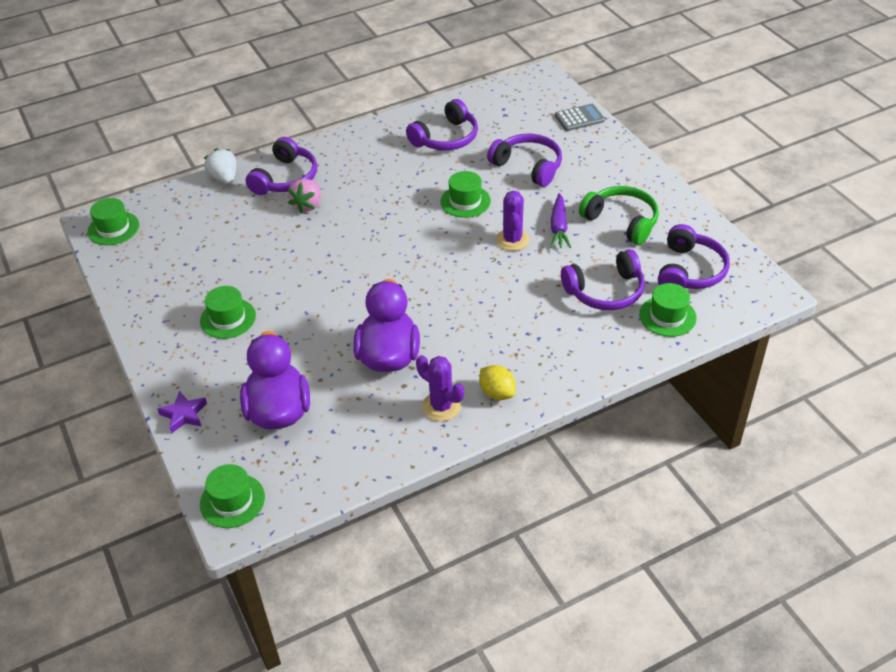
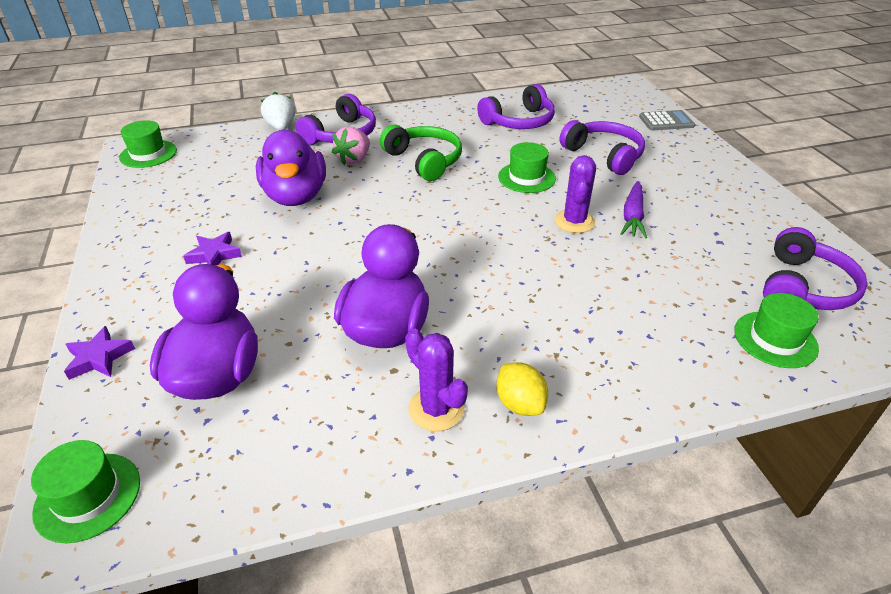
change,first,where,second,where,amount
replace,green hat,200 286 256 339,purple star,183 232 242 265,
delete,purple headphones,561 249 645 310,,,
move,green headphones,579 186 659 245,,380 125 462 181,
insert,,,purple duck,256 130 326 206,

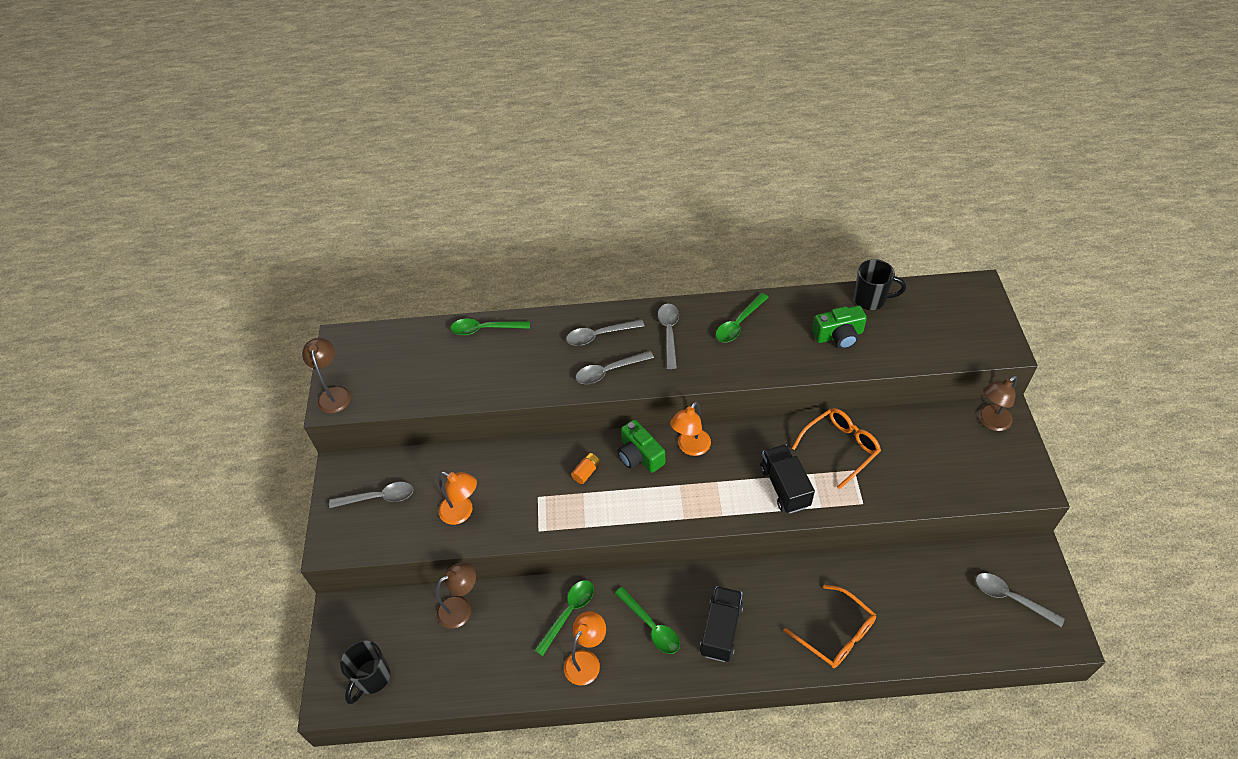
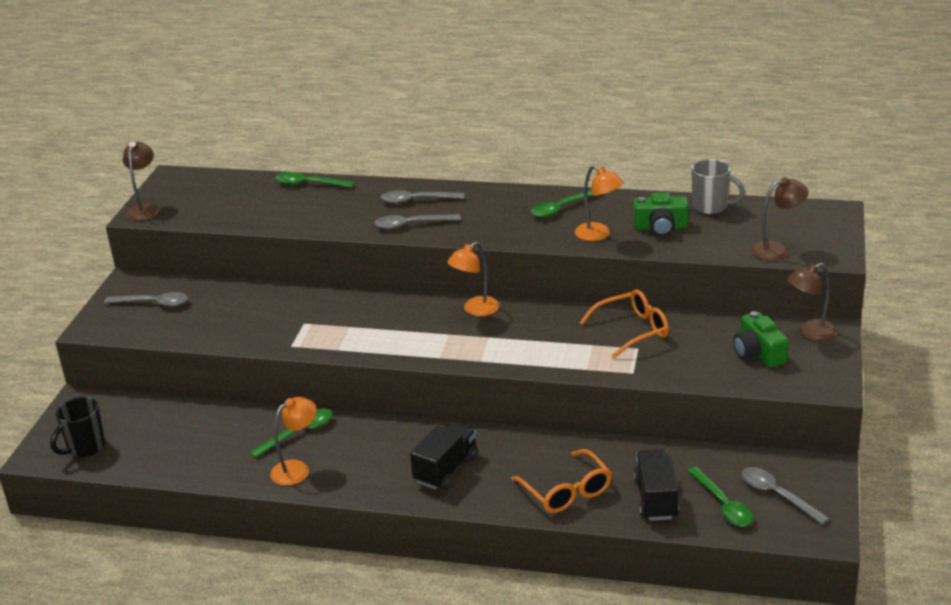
change,first,where,second,where,amount
move,brown lamp,436 562 476 629,,751 177 809 260,
move,orange lamp,439 472 477 525,,575 166 624 241,
delete,orange battery,571 453 600 484,,,
move,green spoon,615 587 680 654,,687 466 753 526,
move,green camera,618 419 665 473,,733 311 788 367,
delete,grey spoon,658 304 679 369,,,
move,black truck,760 444 815 514,,633 449 679 521,
recolor,black mug,854 259 906 310,grey mug,691 159 745 214,

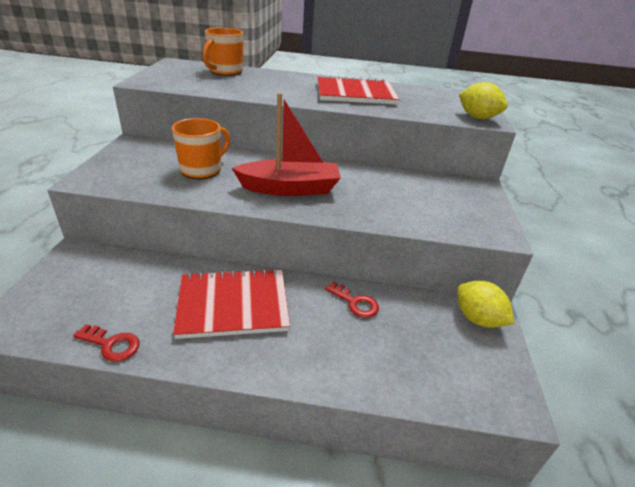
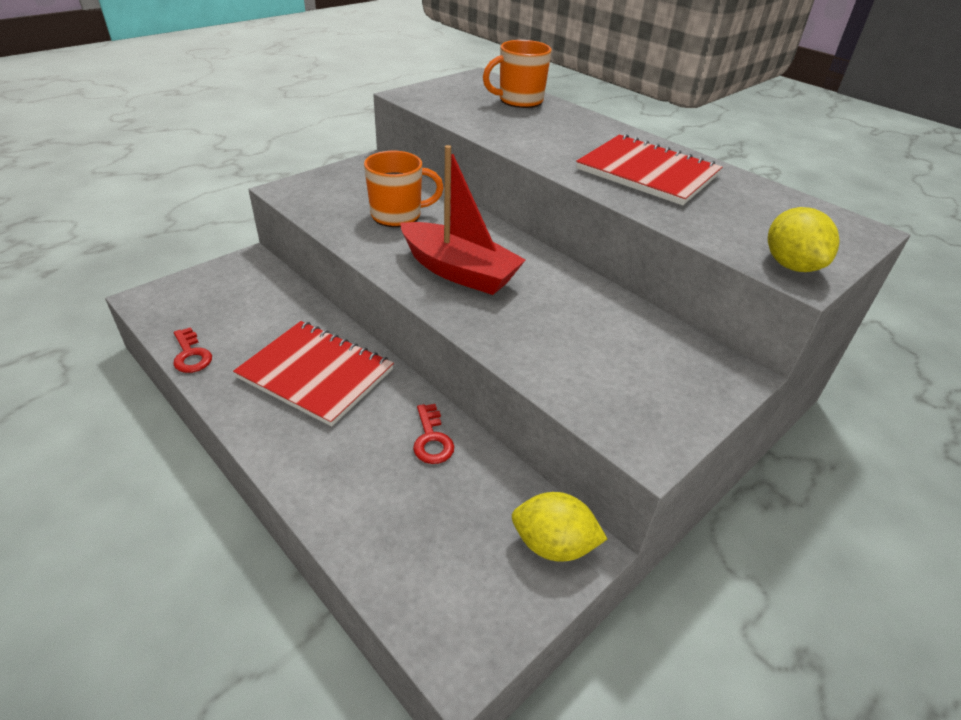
change,first,where,second,where,amount
rotate,yellow lemon,457 281 514 328,,512 492 607 562,75 degrees counterclockwise

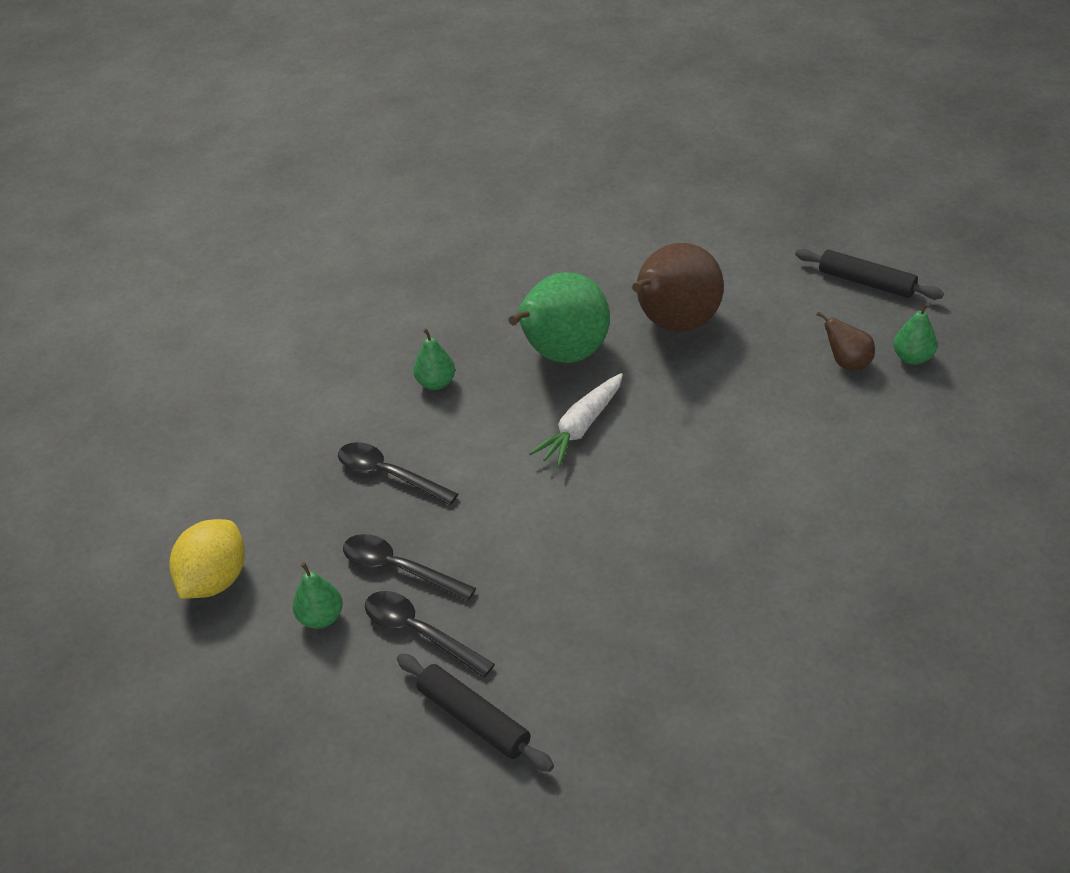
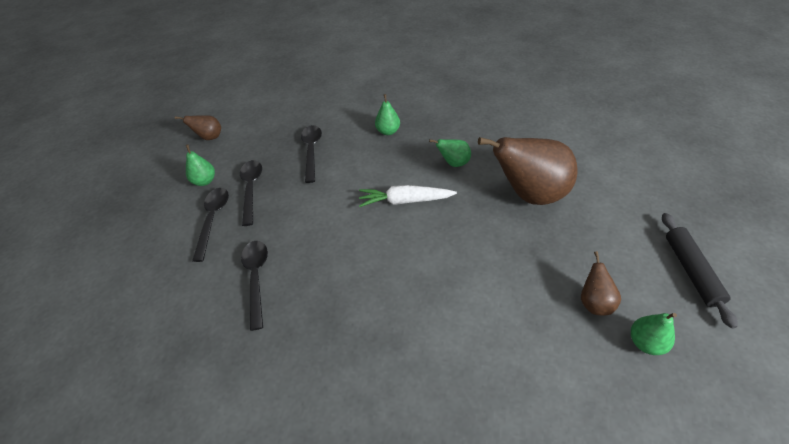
change,first,where,second,where,amount
replace,yellow lemon,169 519 245 599,brown pear,175 115 221 140,
delete,black rolling pin,397 654 554 772,,,
resize,green pear,509 272 610 363,,429 139 471 167,x0.46
insert,,,black spoon,241 241 268 331,

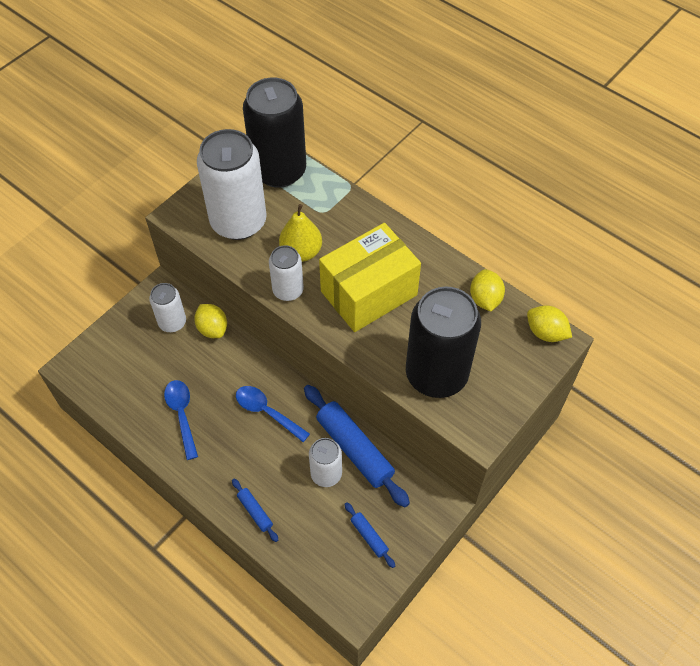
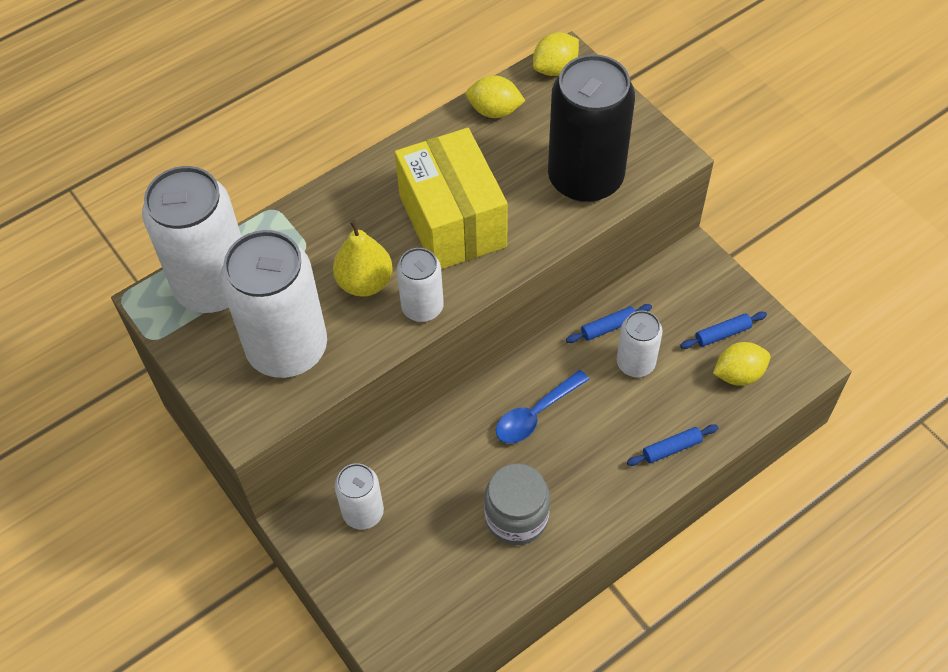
change,first,where,second,where,amount
replace,blue spoon,164 380 198 460,grey jar,484 463 550 545,
move,yellow lemon,194 304 227 338,,713 342 771 386,
recolor,black can,243 78 306 188,white can,142 166 241 313,
resize,blue rolling pin,304 385 410 507,,566 304 652 343,x0.47

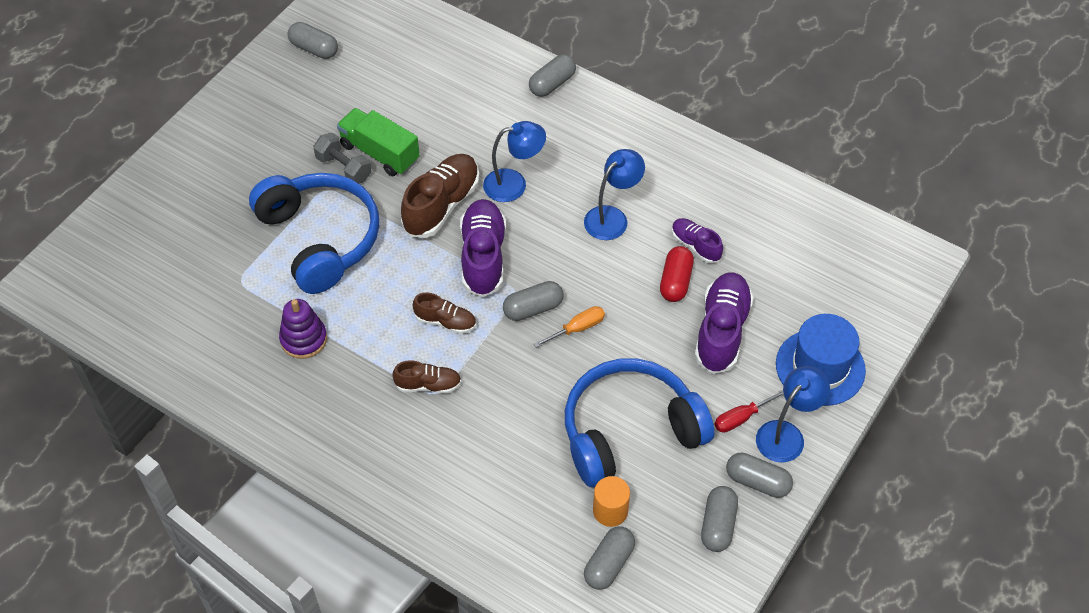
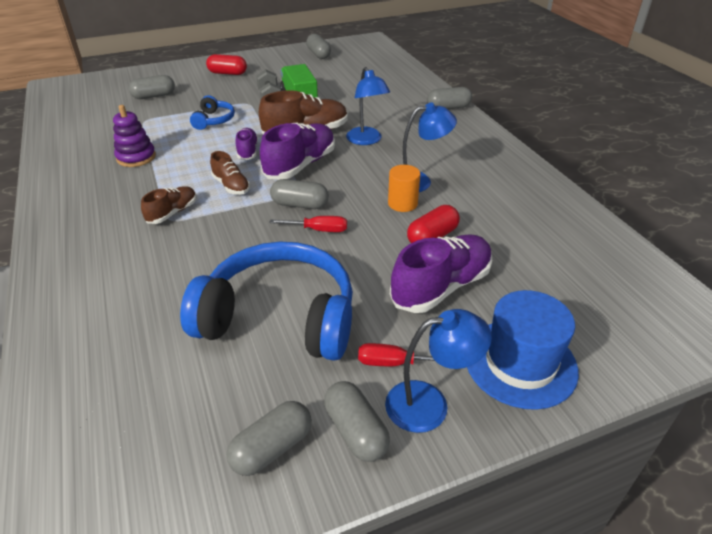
change,first,where,second,where,amount
resize,blue headphones,249 173 380 294,,190 95 235 130,x0.46
rotate,brown shoe,392 360 461 393,,141 186 197 224,90 degrees counterclockwise
rotate,blue lamp,483 121 546 202,,346 67 390 145,45 degrees clockwise
recolor,orange screwdriver,534 306 605 348,red screwdriver,269 216 347 232,
move,grey capsule,584 526 635 590,,129 75 175 99,
move,orange cylinder,593 476 630 527,,388 165 420 212,
move,purple shoe,672 218 723 263,,235 128 258 160,
insert,,,red capsule,206 54 247 75,

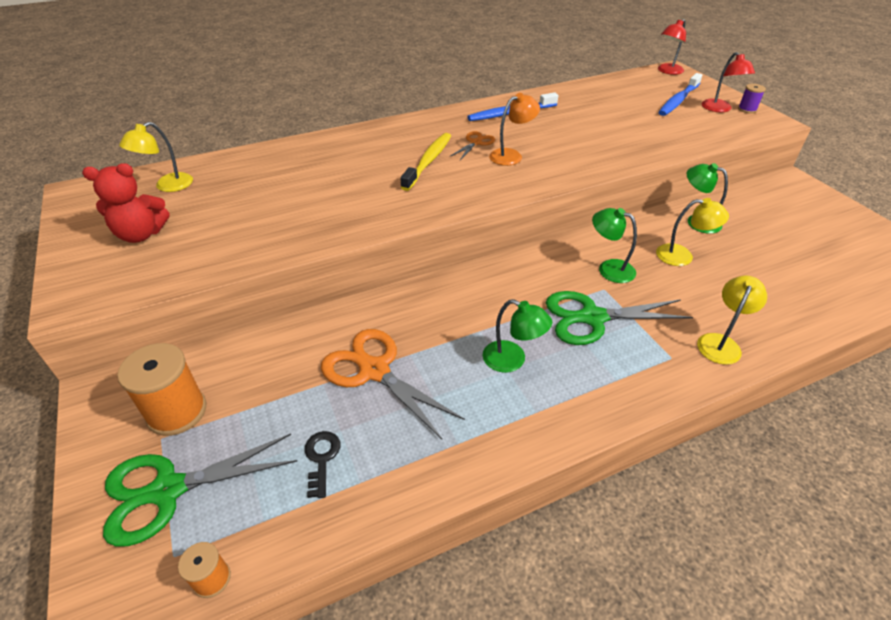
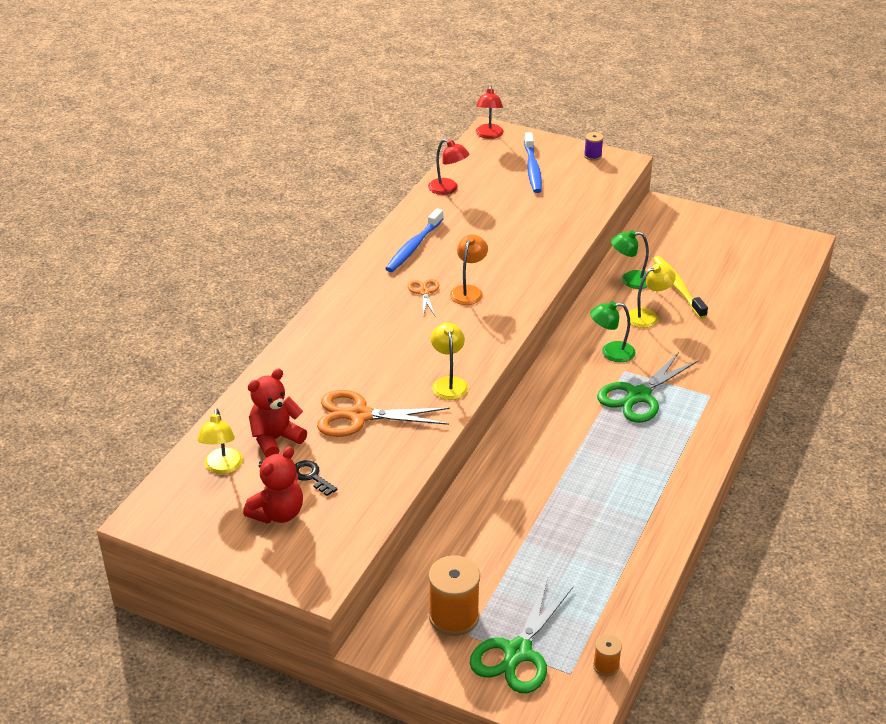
change,first,where,second,where,amount
move,black key,305 431 340 498,,295 460 337 496,
move,orange scissors,321 329 465 439,,317 390 450 437,
move,yellow toothbrush,400 133 451 191,,653 256 708 319,
delete,green lamp,483 299 552 373,,,
move,yellow lamp,697 276 767 365,,431 323 468 400,
move,red lamp,701 52 755 112,,428 139 469 195,
insert,,,red teddy bear,248 369 307 458,

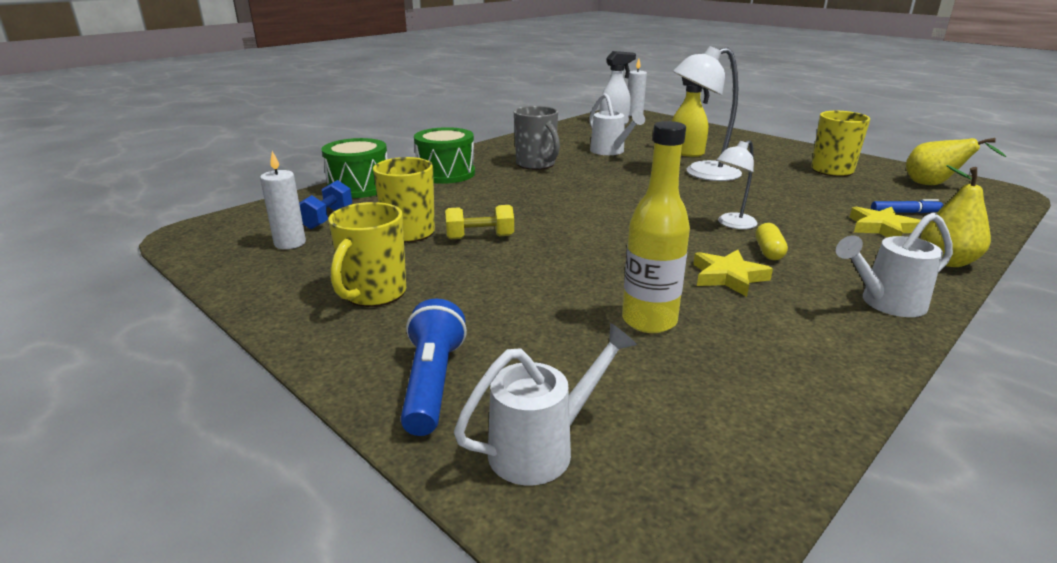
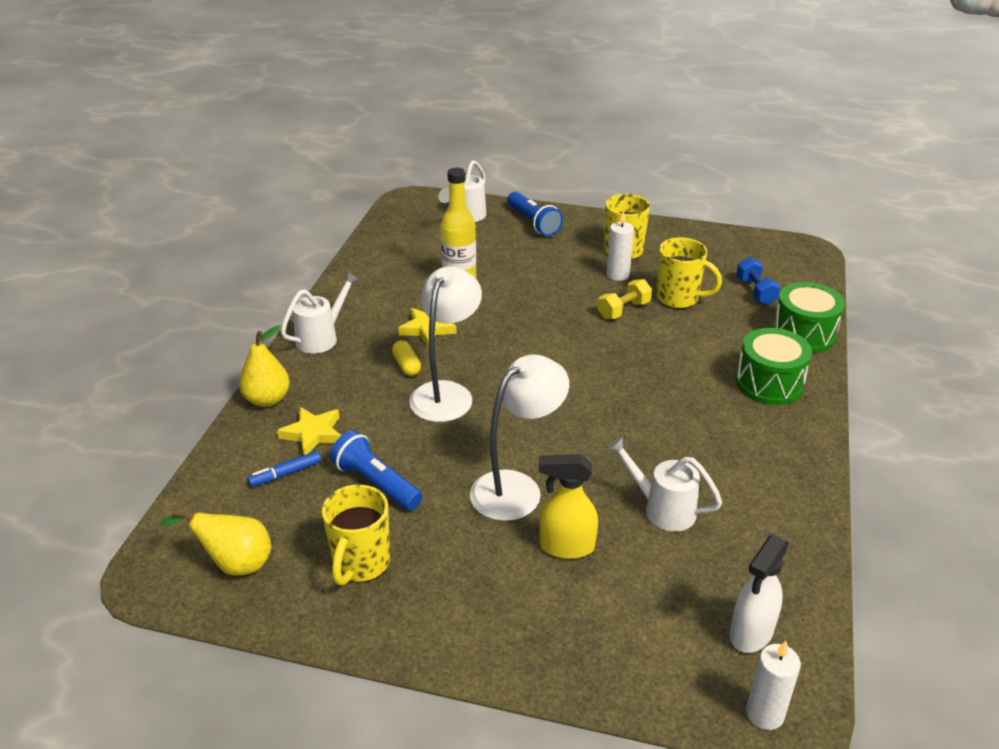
change,first,where,second,where,amount
move,white candle,260 151 306 249,,606 211 634 281,
delete,grey mug,514 106 560 170,,,
resize,white lamp,716 140 758 229,,409 266 482 422,x1.72
insert,,,blue flashlight,330 430 423 510,

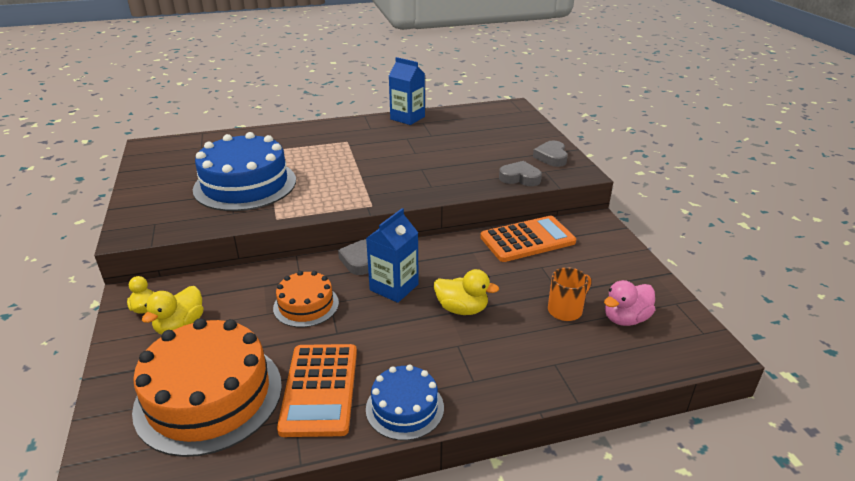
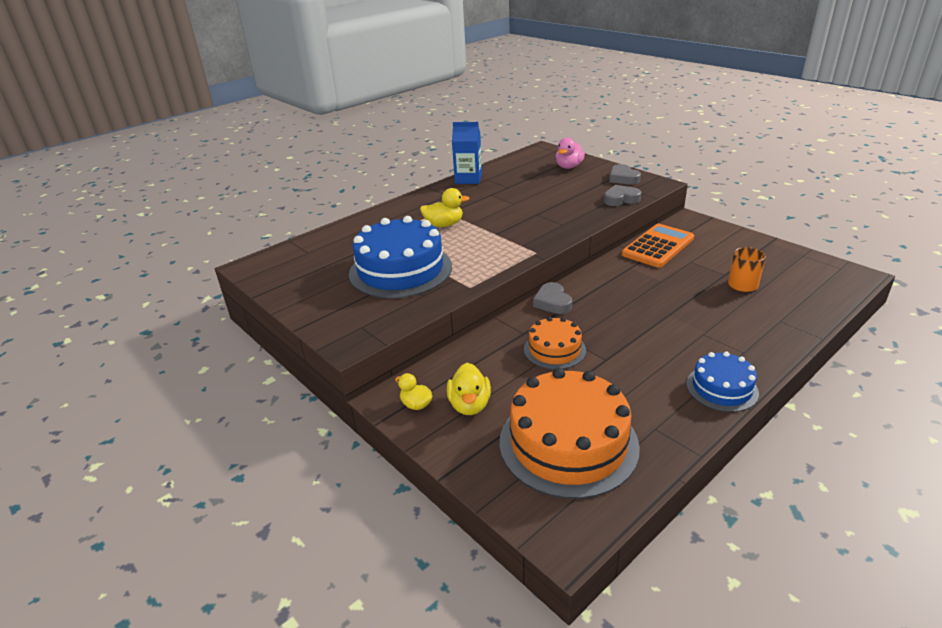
change,first,where,second,where,amount
delete,orange calculator,277 344 357 437,,,
delete,blue carton,366 208 419 303,,,
move,yellow duck,434 269 499 315,,420 188 469 227,
move,pink duck,604 280 655 326,,556 138 585 169,

